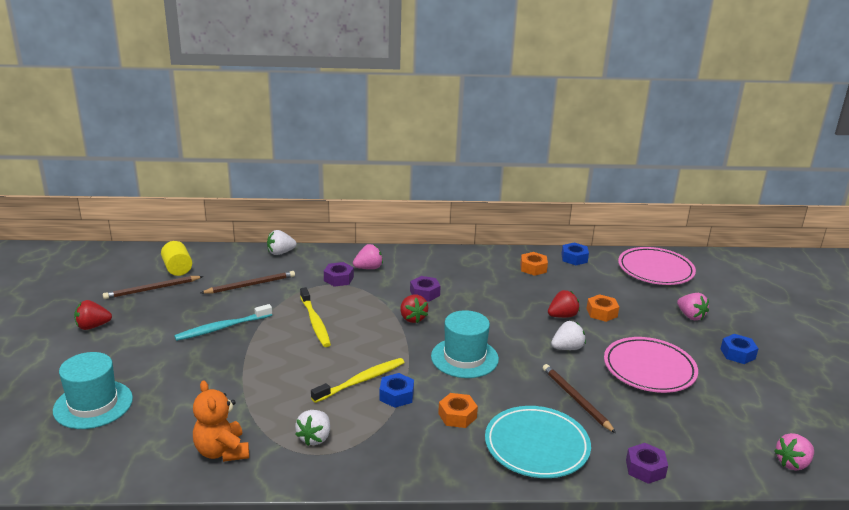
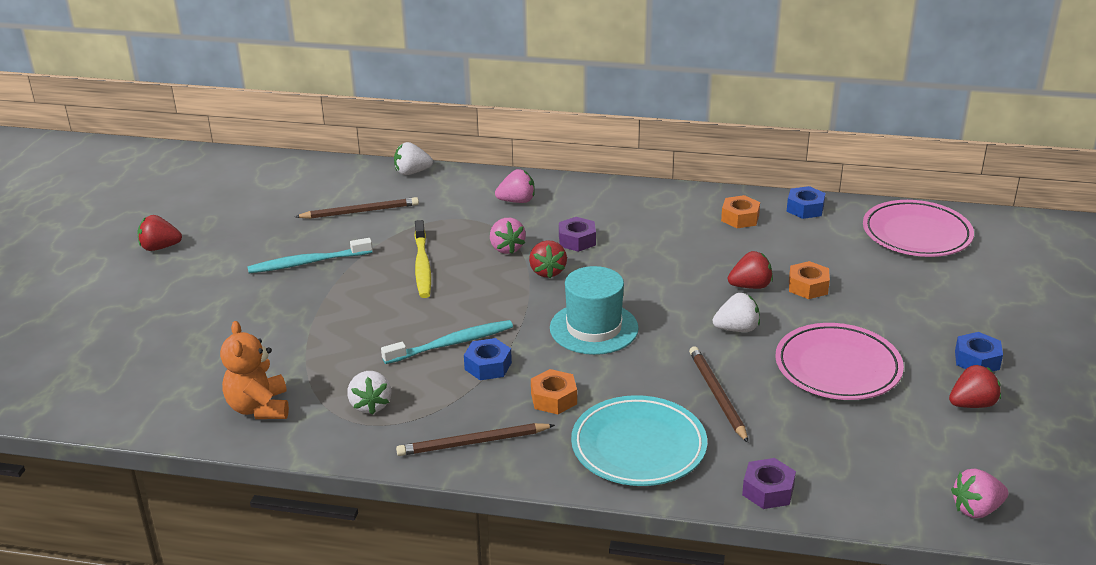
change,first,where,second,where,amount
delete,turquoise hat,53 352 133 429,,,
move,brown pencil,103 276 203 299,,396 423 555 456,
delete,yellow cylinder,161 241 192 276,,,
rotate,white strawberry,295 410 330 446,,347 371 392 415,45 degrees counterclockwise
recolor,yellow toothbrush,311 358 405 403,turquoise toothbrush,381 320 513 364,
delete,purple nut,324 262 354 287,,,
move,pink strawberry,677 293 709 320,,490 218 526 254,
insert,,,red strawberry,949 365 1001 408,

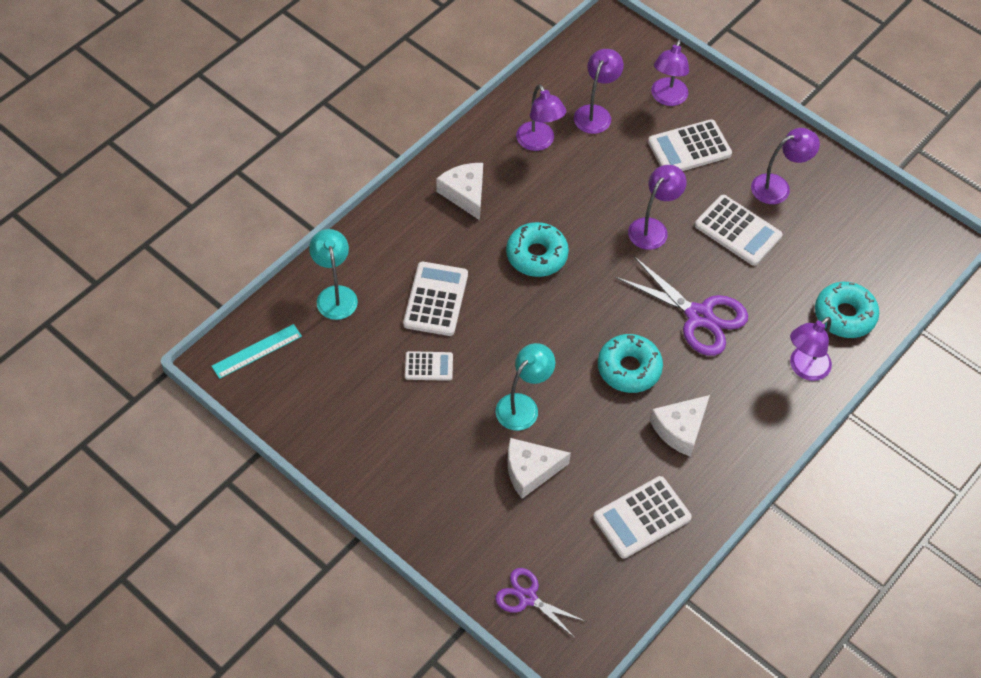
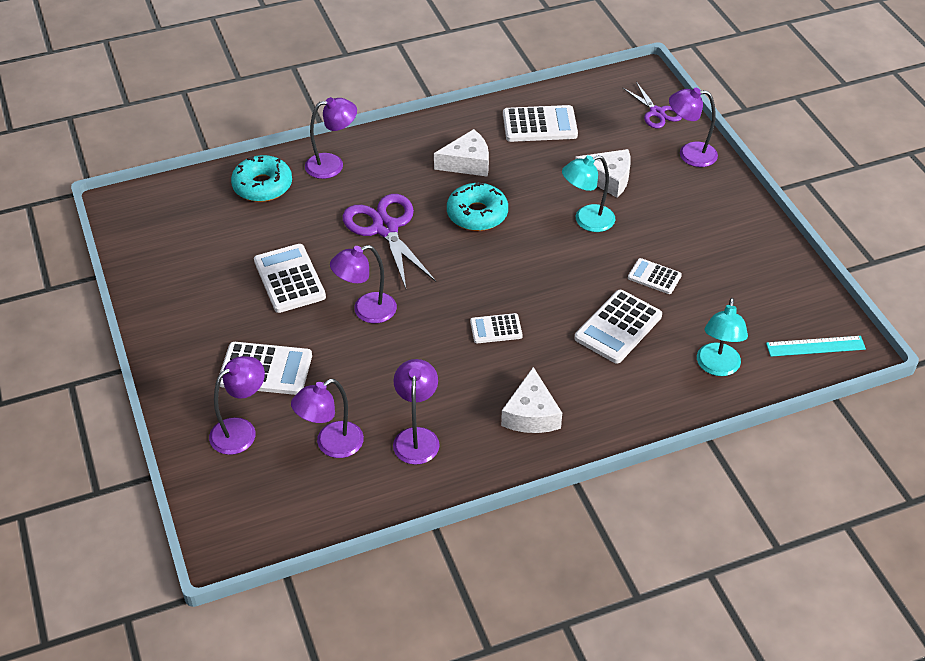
change,first,where,second,where,amount
replace,turquoise donut,506 222 569 277,white calculator,470 313 523 343,
move,purple lamp,751 128 820 204,,669 88 718 167,

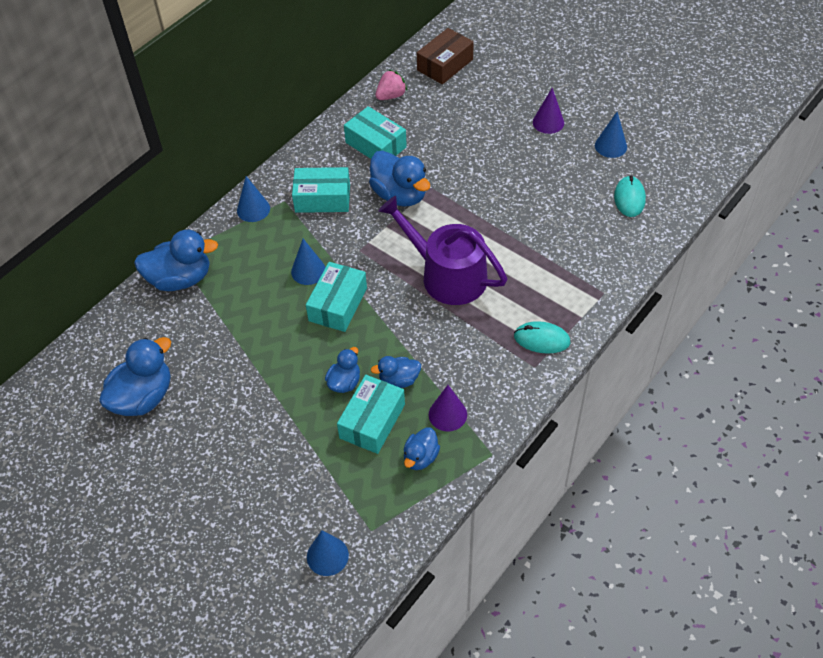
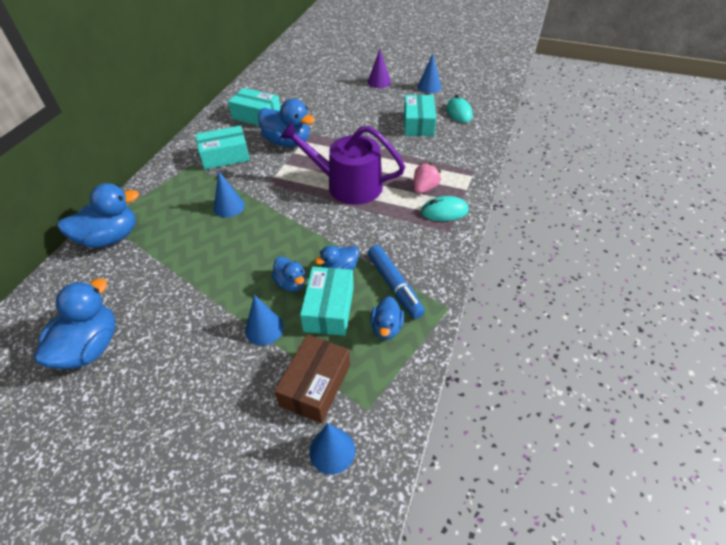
change,first,where,second,where,amount
move,blue cone,237 176 270 222,,245 295 284 346,
move,turquoise box,306 262 367 332,,404 95 436 136,
rotate,blue duck,325 347 360 393,,272 257 305 291,135 degrees clockwise
move,pink strawberry,375 70 407 100,,414 163 441 194,
move,brown box,417 28 474 85,,274 334 350 423,
replace,purple cone,429 385 467 432,blue marker,368 245 425 319,

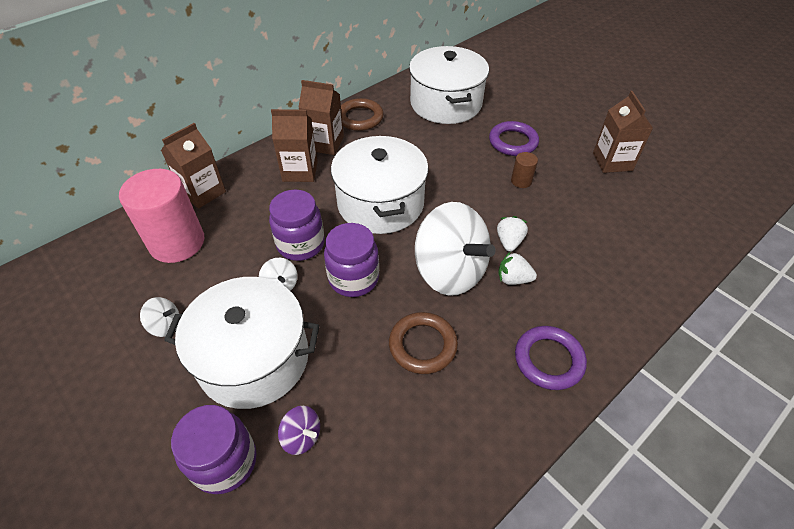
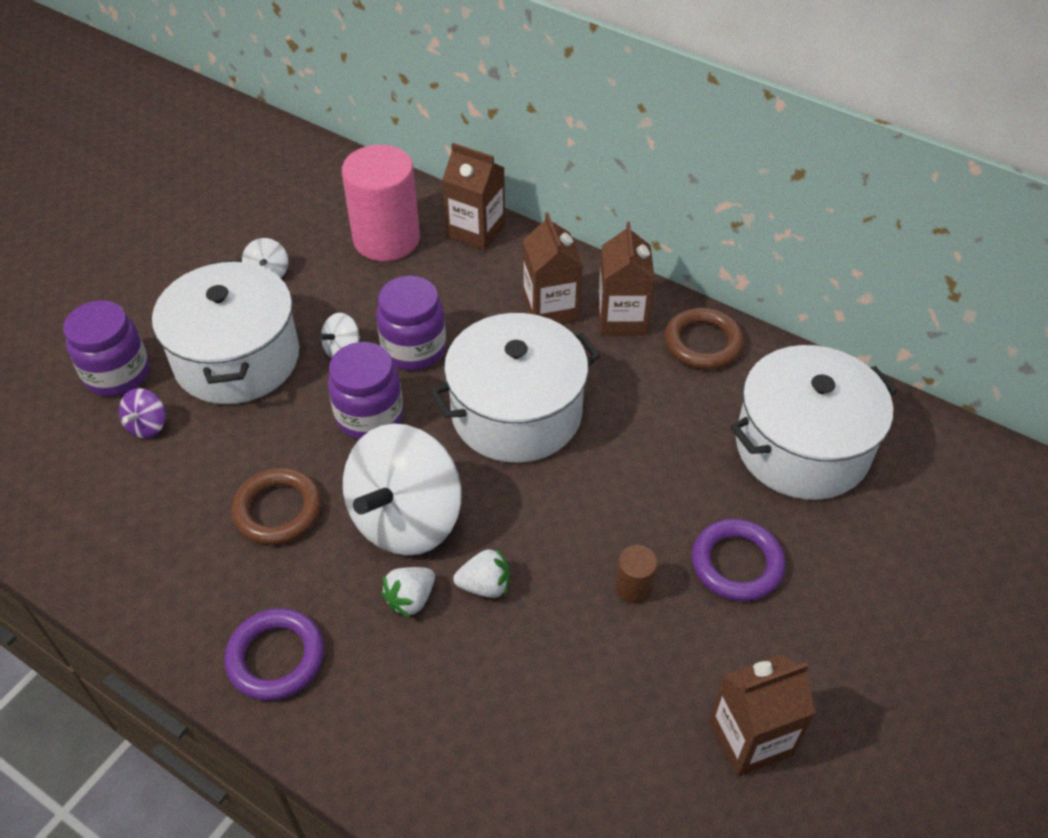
change,first,where,second,where,amount
rotate,white strawberry,498 251 537 285,,381 567 435 618,135 degrees counterclockwise

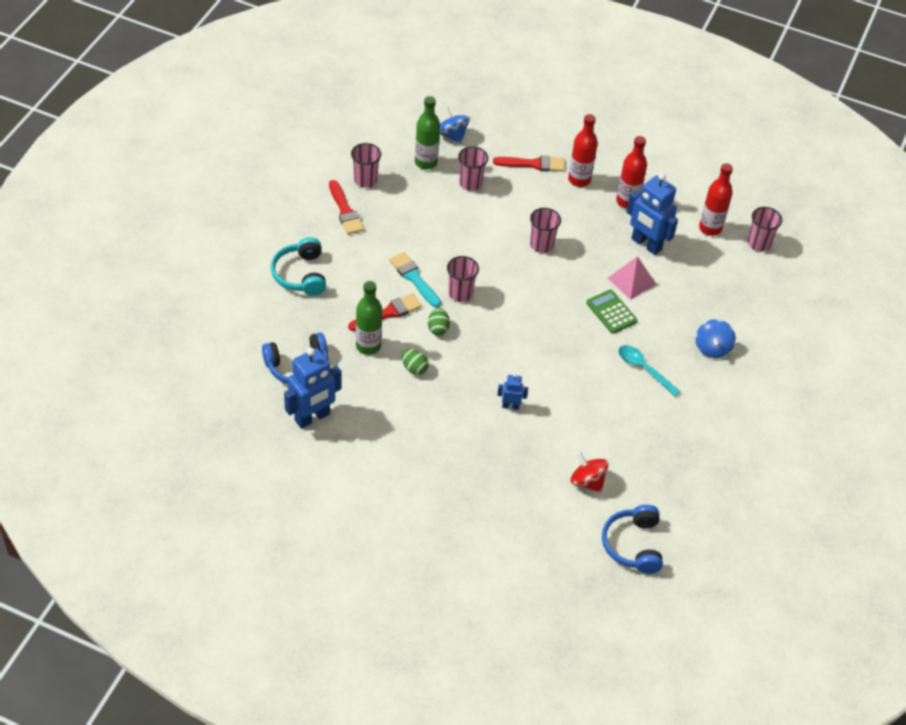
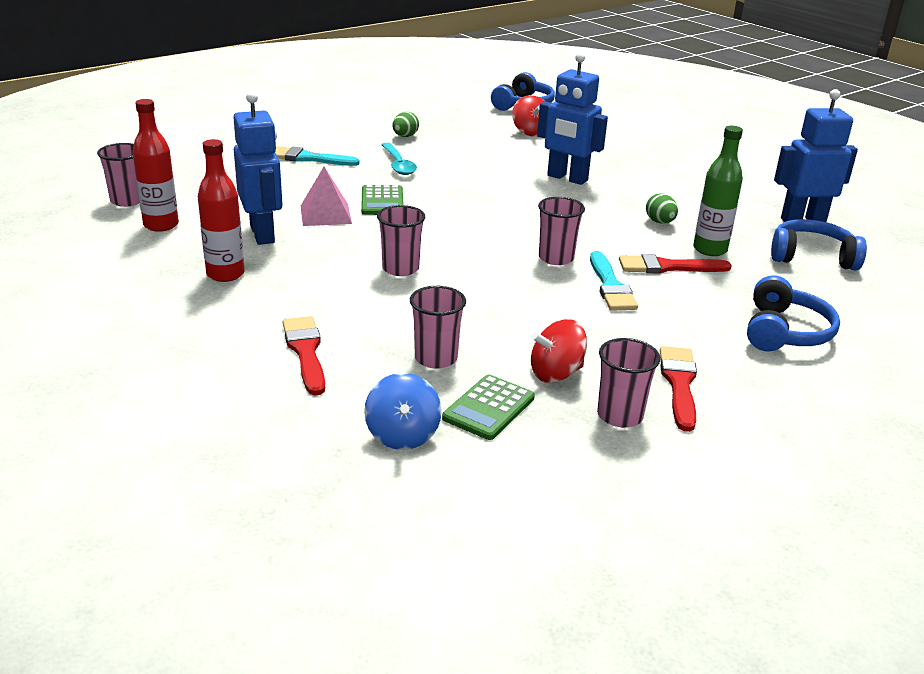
change,first,where,second,where,amount
recolor,turquoise headphones,271 237 326 296,blue headphones,747 275 840 352,
replace,green bottle,415 96 440 170,green calculator,442 375 535 440,
move,green egg,428 308 450 336,,392 112 419 137,
rotate,red brush,493 155 565 172,,283 316 325 396,45 degrees clockwise
resize,blue robot,498 373 528 410,,537 53 608 185,x2.04
delete,red bottle,568 114 598 187,,,
replace,blue spinning top,695 319 736 358,turquoise brush,275 146 360 166,
insert,,,red spinning top,531 319 587 383,

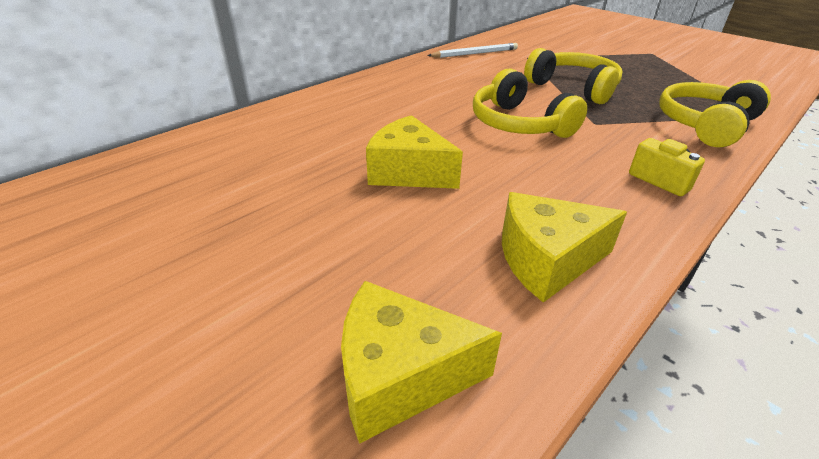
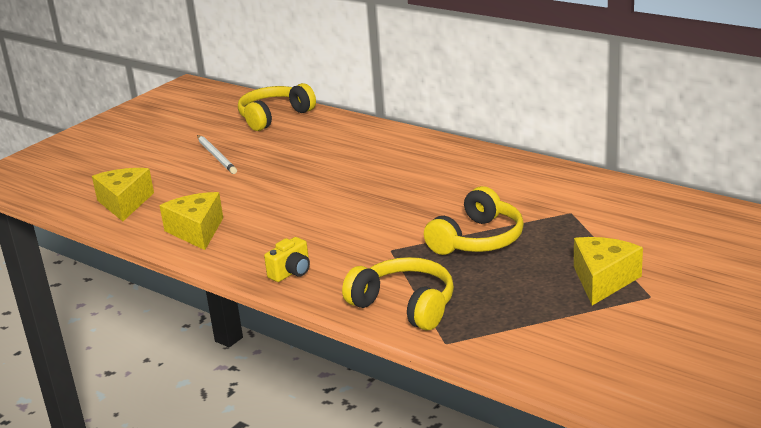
change,first,where,second,where,amount
move,yellow cheese,366 115 463 189,,574 237 643 306,
move,white pencil,427 43 518 58,,197 135 237 174,
move,yellow headphones,473 68 587 138,,238 83 316 131,

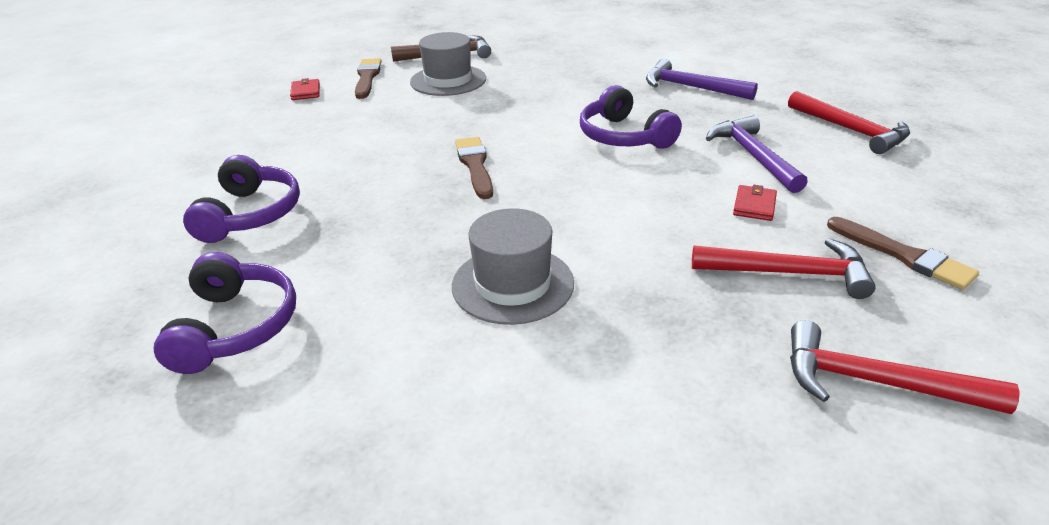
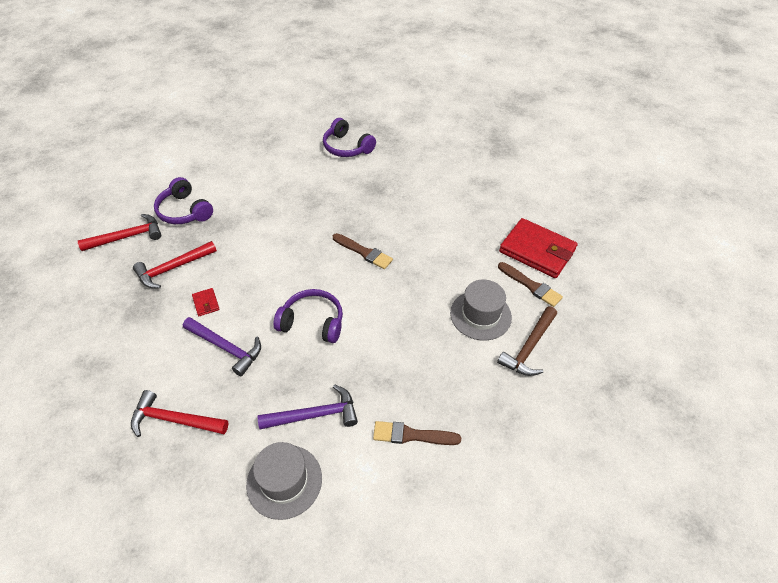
change,first,where,second,where,amount
move,purple headphones,183 155 300 243,,154 177 213 224,
resize,red wallet,290 78 320 100,,499 218 578 278,x2.46
move,grey hat,452 208 574 325,,246 442 322 520,
move,brown brush,827 217 979 290,,373 421 461 445,

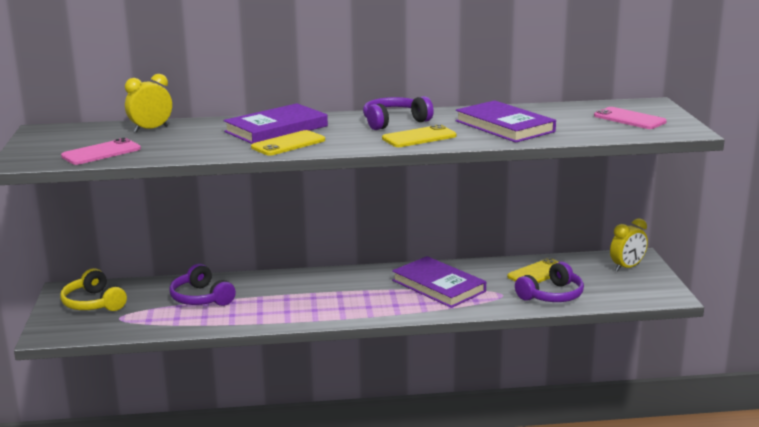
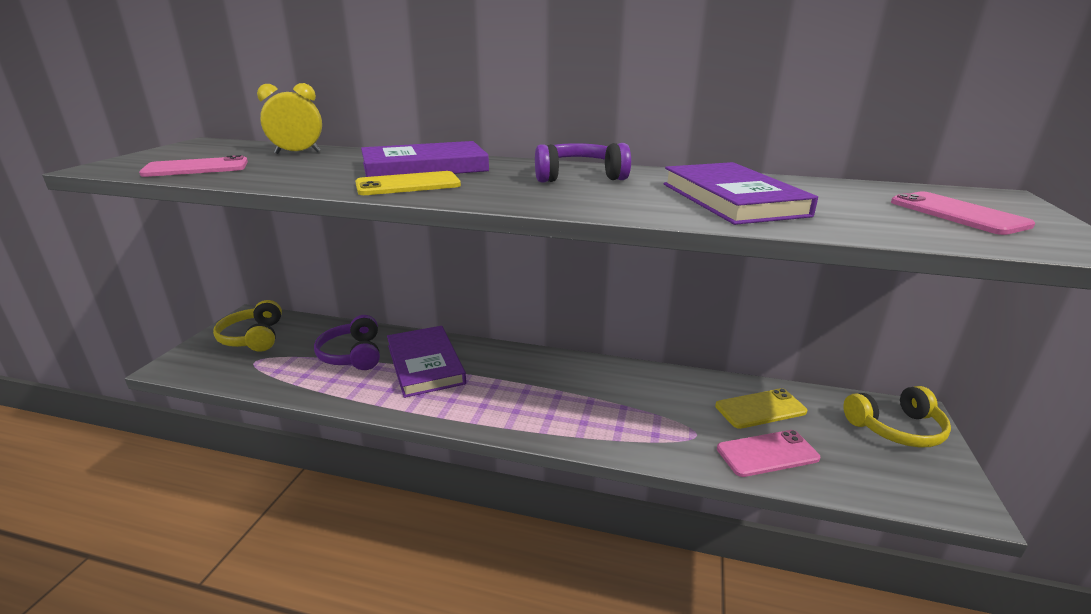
change,first,where,second,where,amount
delete,yellow phone,382 124 456 147,,,
move,purple book,392 256 486 308,,387 326 466 398,
replace,purple headphones,515 262 584 302,pink phone,717 430 820 477,
replace,yellow clock,610 218 648 271,yellow headphones,843 386 951 448,

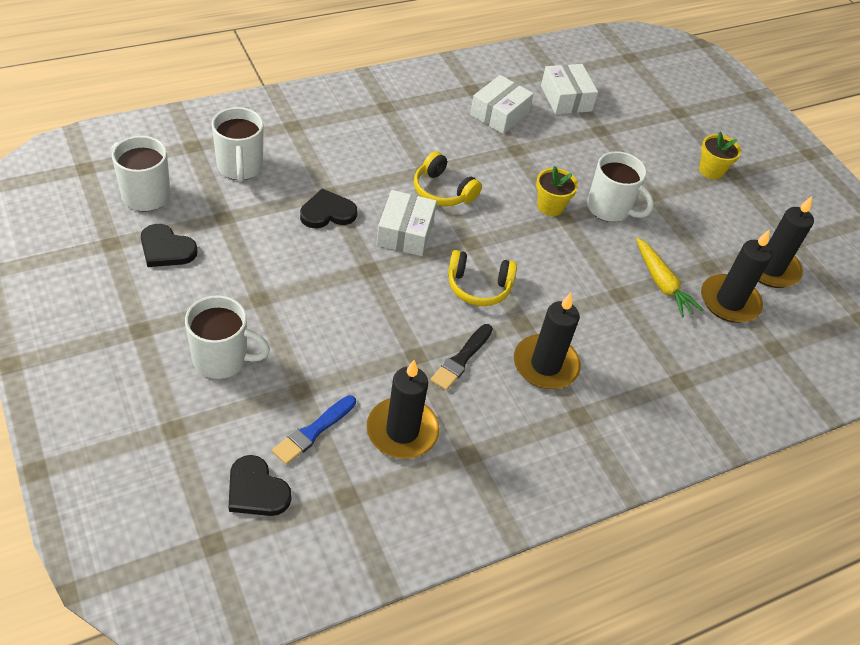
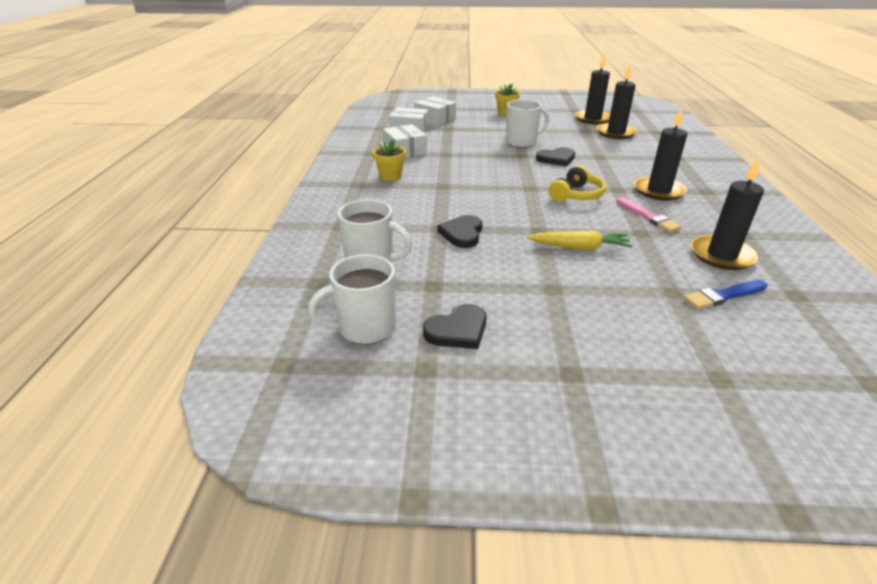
change,first,where,second,where,amount
delete,white mug,185 295 270 379,,,
move,black heart,229 455 291 516,,536 147 575 166,
rotate,blue brush,272 395 356 465,,684 280 767 309,90 degrees clockwise
move,white box,377 190 437 256,,414 96 456 126,
delete,yellow headphones,414 151 482 206,,,
recolor,black brush,431 324 493 391,pink brush,617 197 682 232,
move,yellow flower pot,536 166 578 216,,373 140 406 181,
move,yellow carrot,636 238 703 317,,527 230 633 250,

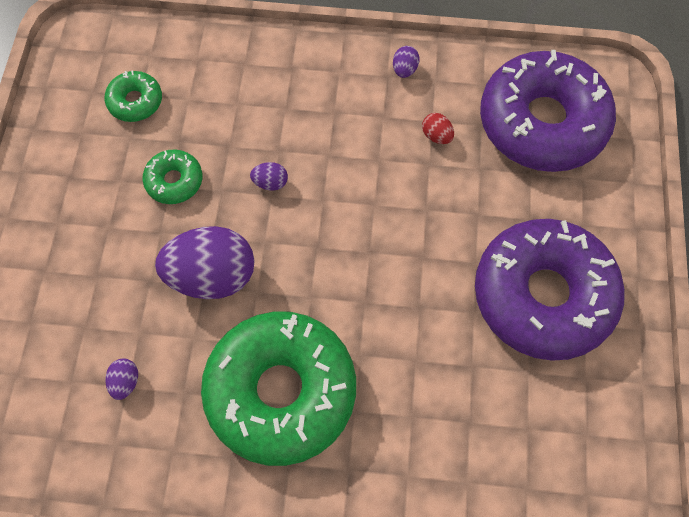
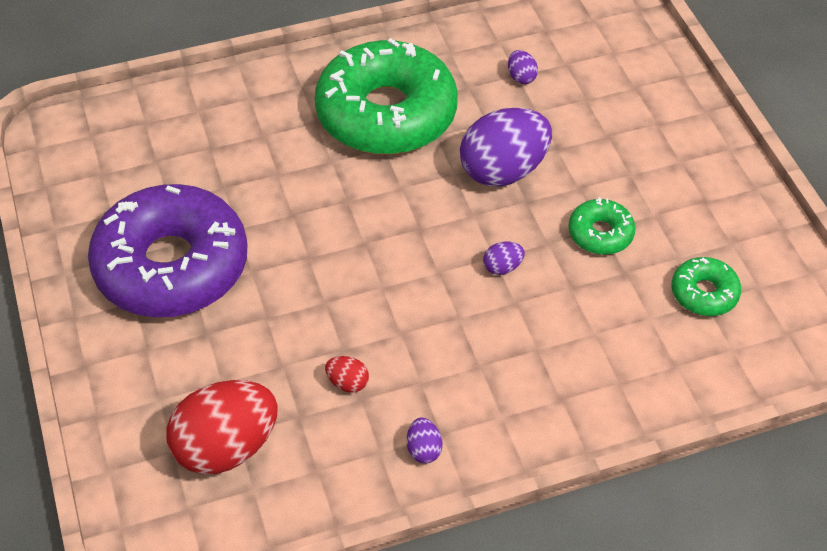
change,first,where,second,where,amount
replace,purple donut,480 50 616 172,red egg,166 380 278 474,

